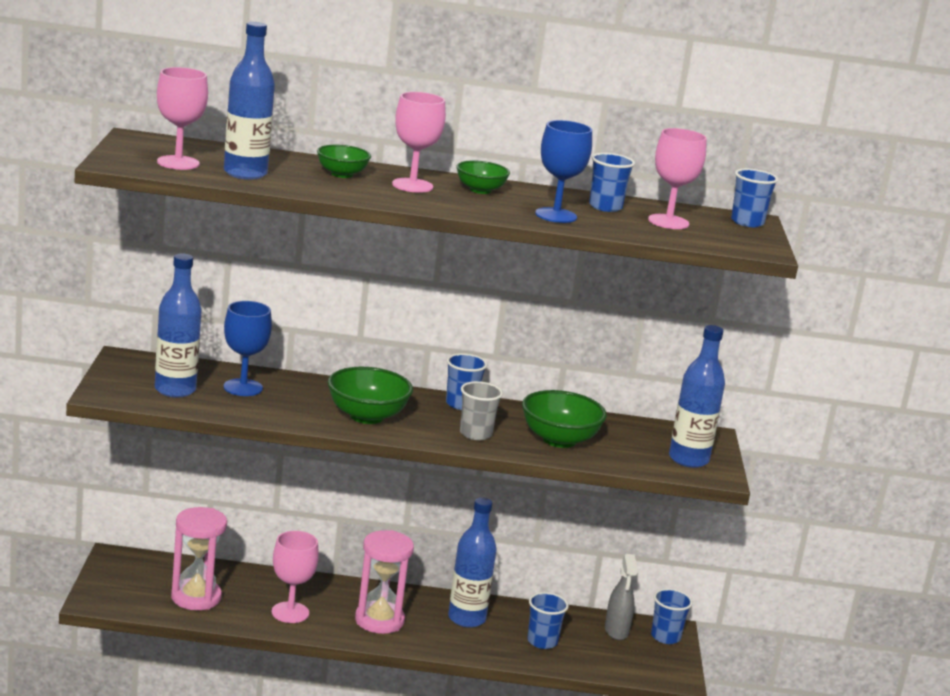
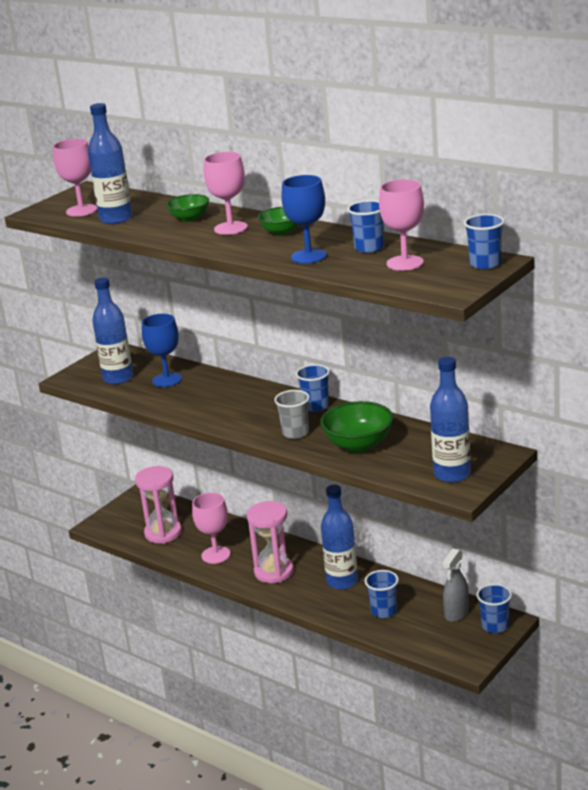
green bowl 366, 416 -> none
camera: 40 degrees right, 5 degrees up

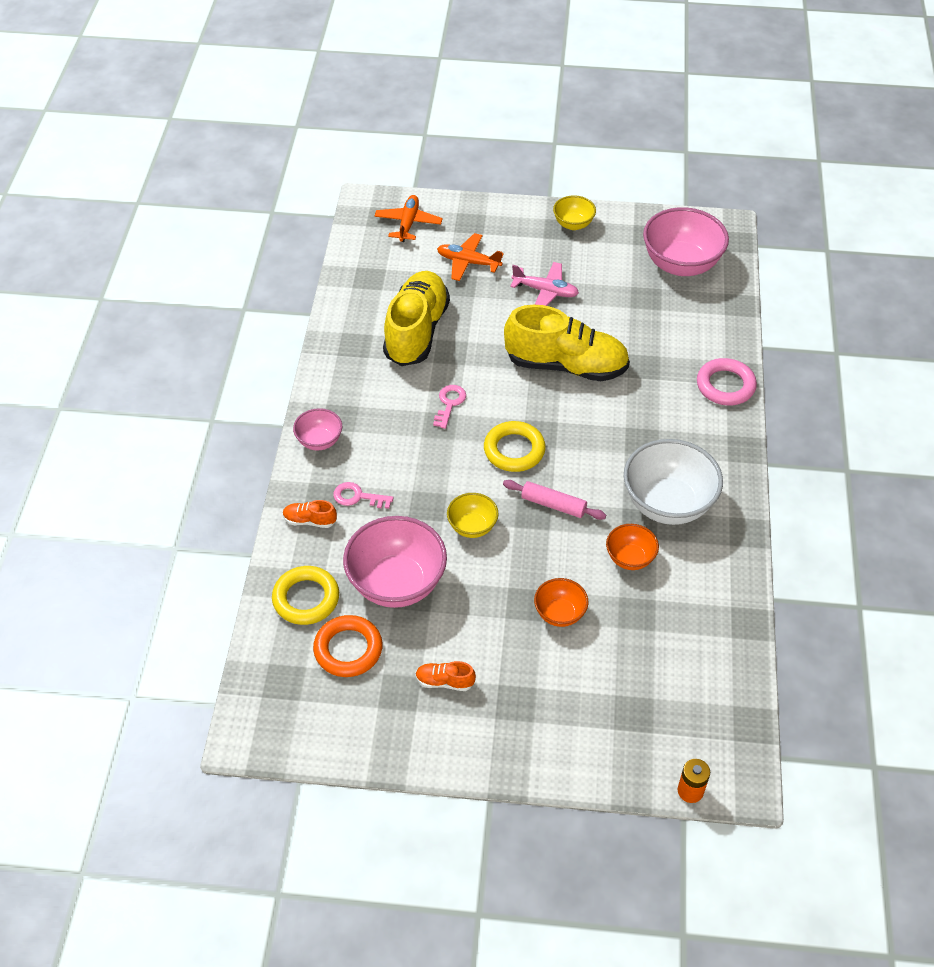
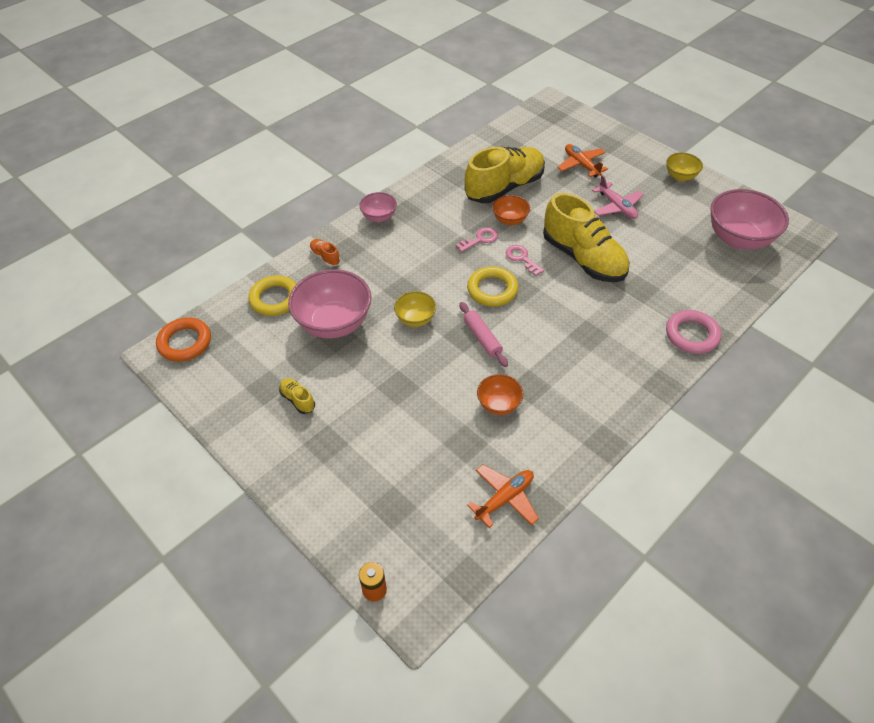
orange plane 408, 223 -> orange plane 505, 498, moved
white bowl 667, 504 -> none
pink key 357, 497 -> pink key 521, 258, moved
orange bowl 559, 613 -> orange bowl 510, 220, moved
orange ring 348, 649 -> orange ring 185, 342, moved
orange shoe 444, 681 -> yellow shoe 298, 400
camera: 40 degrees right, 0 degrees up

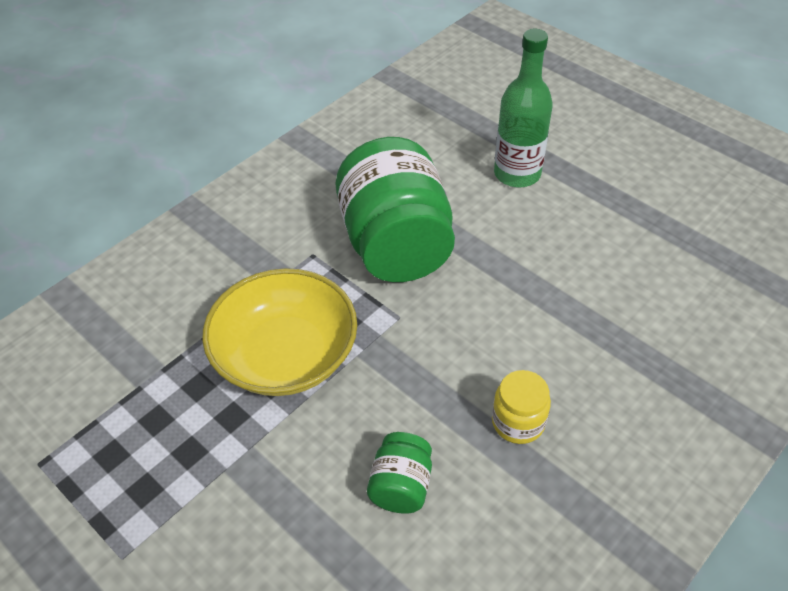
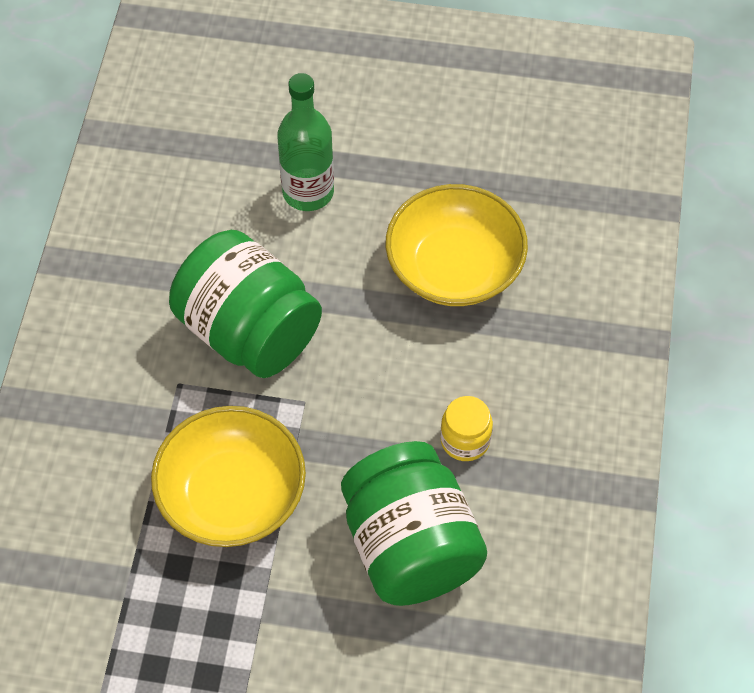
green jar 401, 486 -> green jar 410, 547, x2.20
none -> yellow bowl 454, 266
camera: 35 degrees left, 10 degrees up

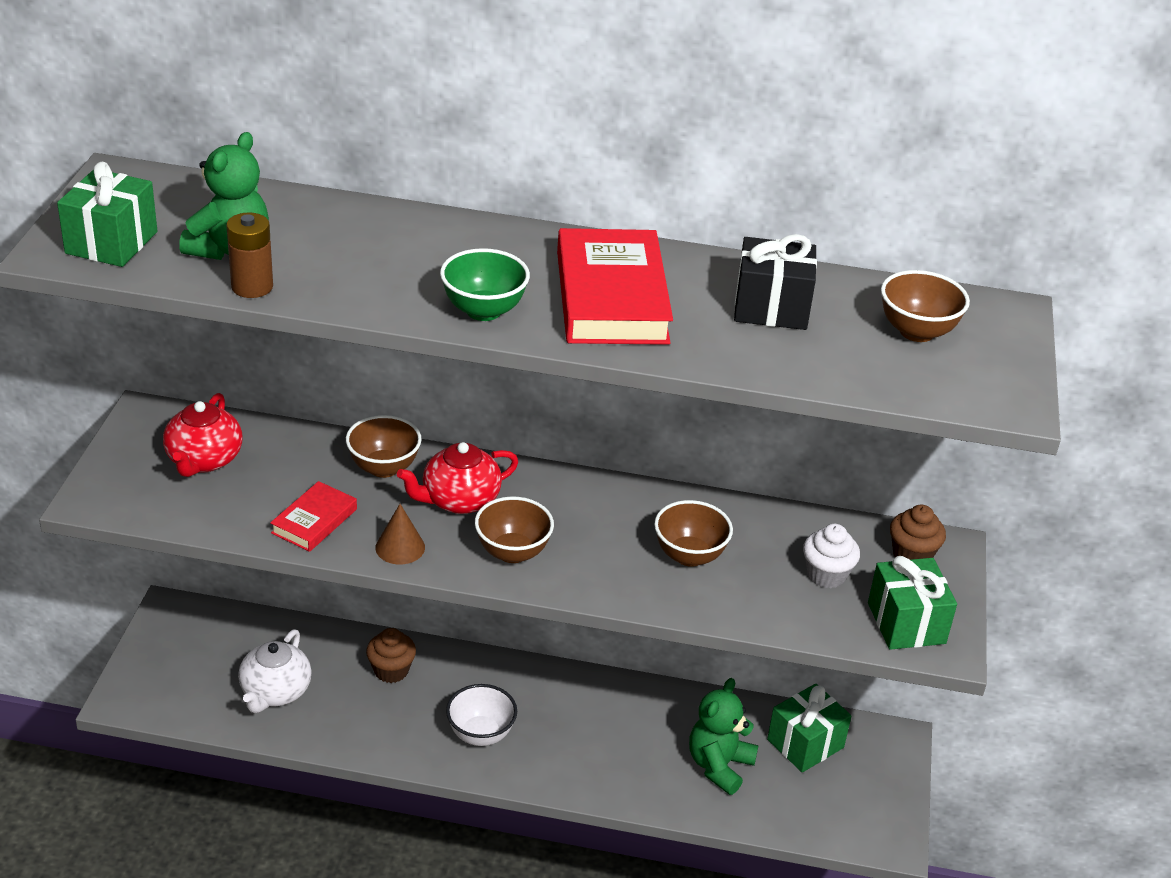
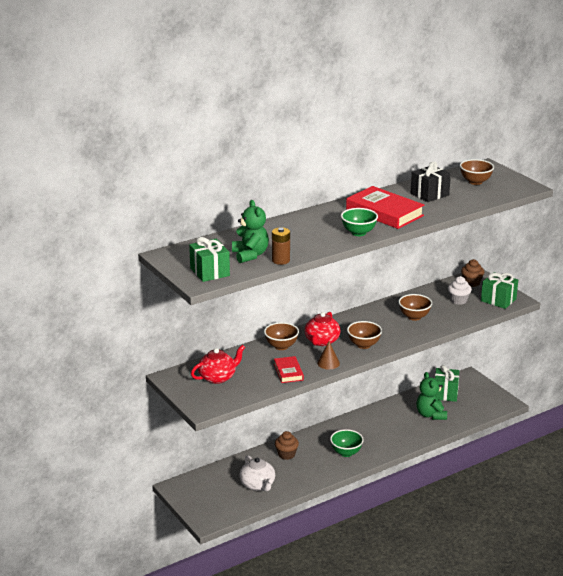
red teapot 204, 460 -> red teapot 218, 377, 90 degrees counterclockwise
white bowl 480, 734 -> green bowl 346, 453
camera: 40 degrees left, 10 degrees down

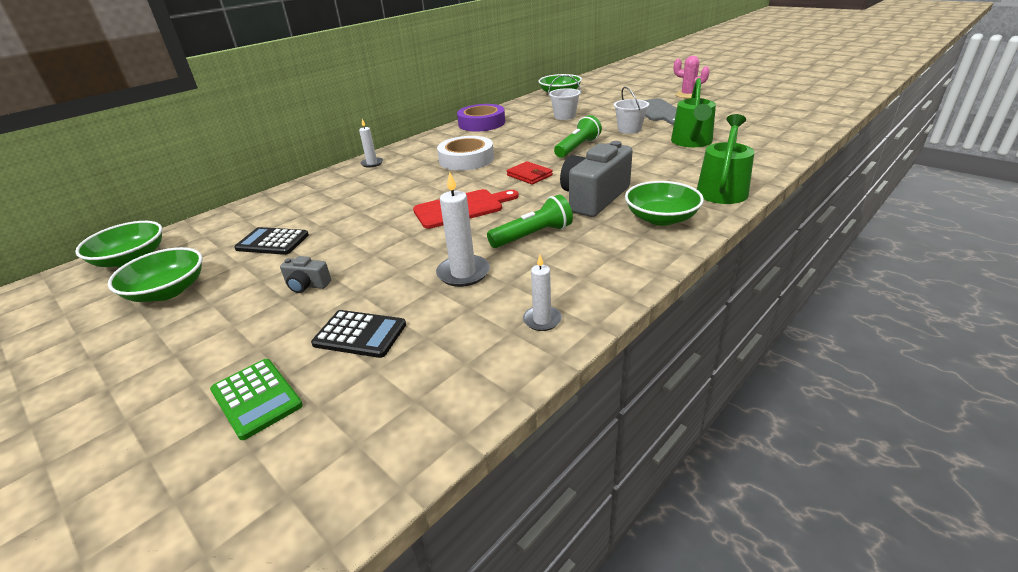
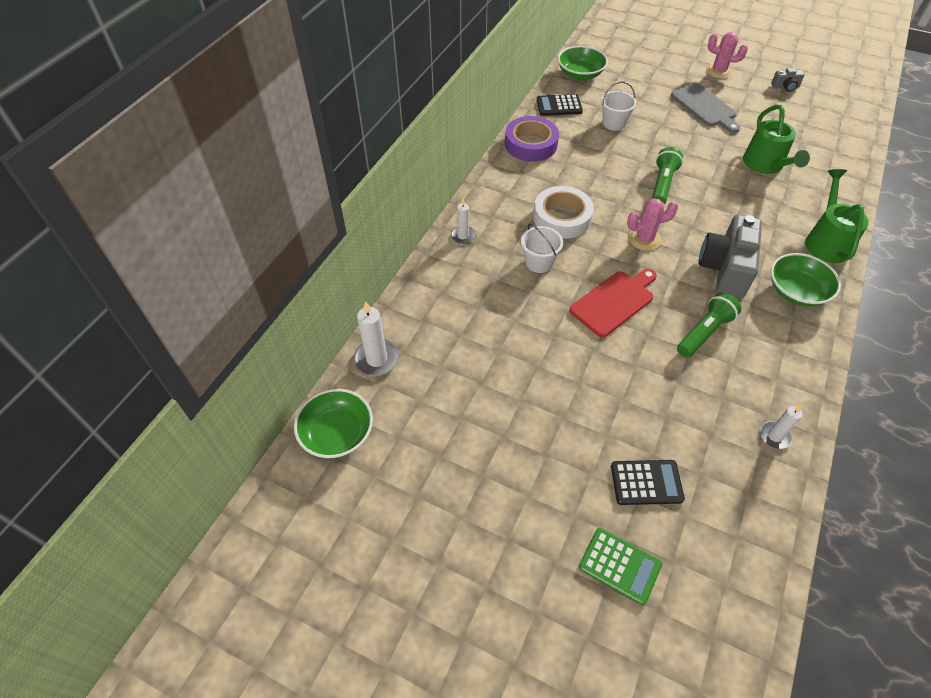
white bucket 629, 129 -> white bucket 539, 262, moved
red wallet 529, 175 -> pink cactus 644, 239
white candle 463, 273 -> white candle 377, 359, moved
black calculator 272, 242 -> black calculator 559, 106, moved
green bowl 168, 291 -> none
grey camera 307, 285 -> grey camera 785, 87, moved
camera: 20 degrees left, 20 degrees up

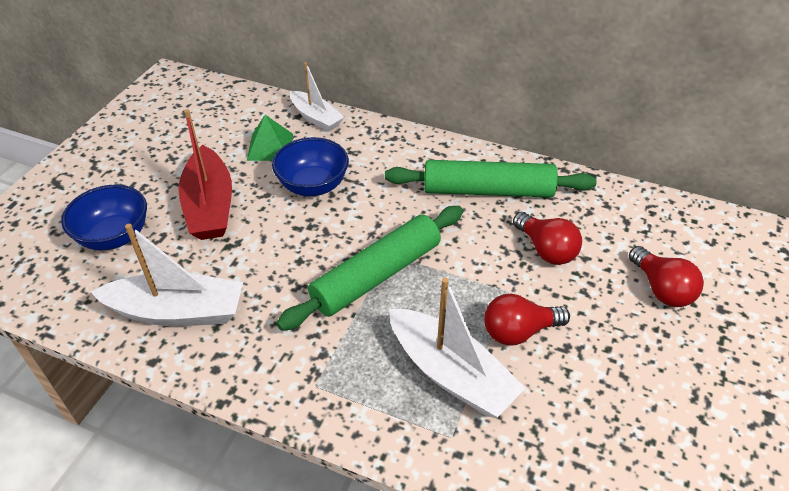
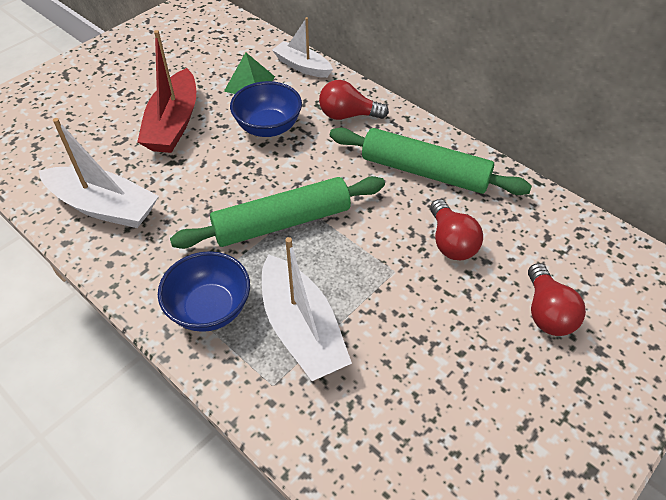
white boat 316, 118 -> white boat 302, 66, 150 degrees clockwise
blue bowl 114, 236 -> blue bowl 210, 309, moved
red light bulb 519, 331 -> red light bulb 348, 115, moved
camera: 20 degrees right, 5 degrees up

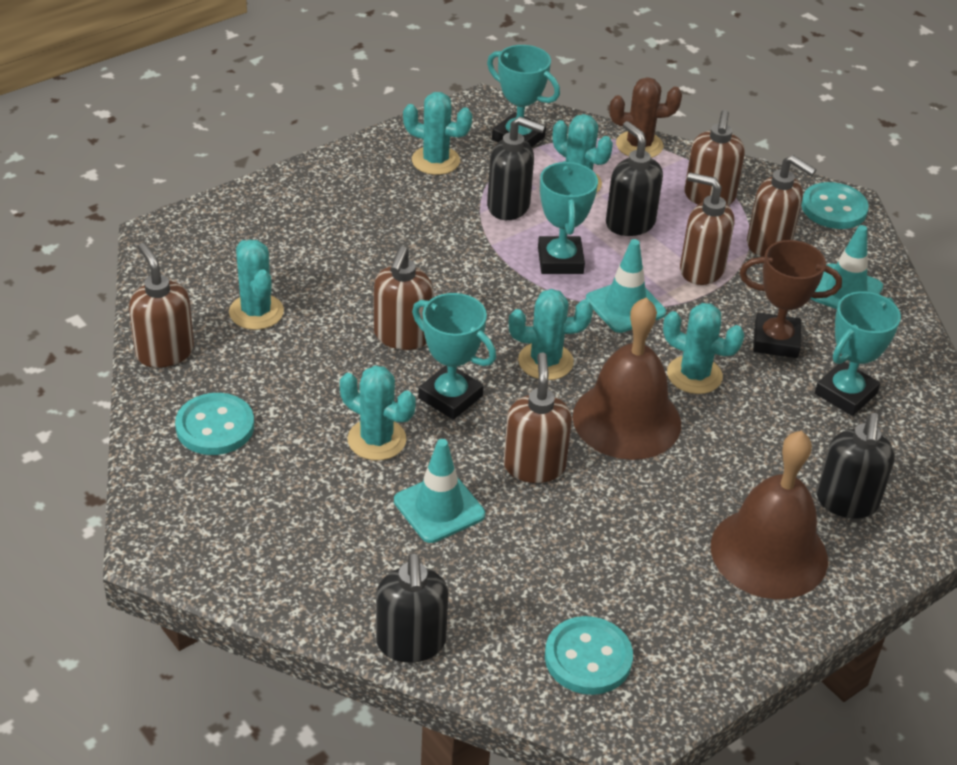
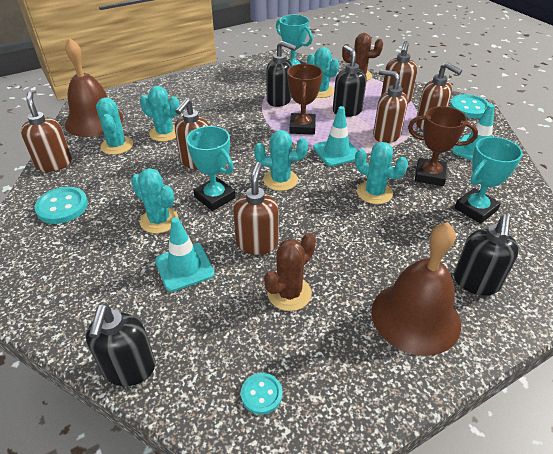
turquoise cactus 435, 161 -> turquoise cactus 165, 133, moved
turquoise trophy 560, 260 -> brown trophy 302, 127
brown bell 626, 420 -> brown bell 94, 121, moved
turquoise button 588, 658 -> turquoise button 261, 394, x0.60
none -> brown cactus 289, 293
camera: 10 degrees right, 0 degrees up

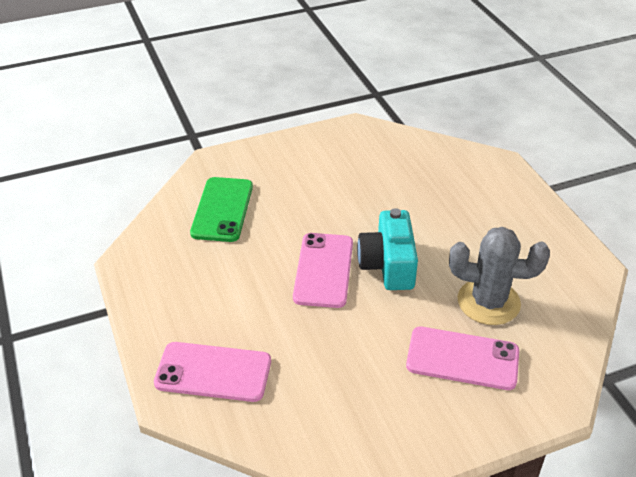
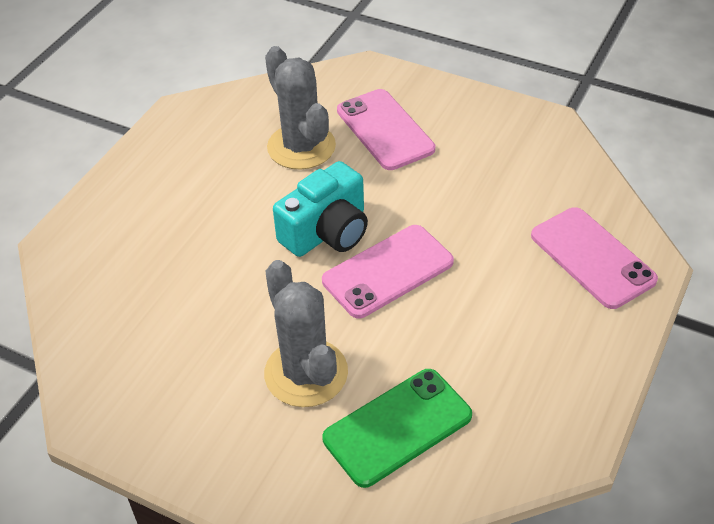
none -> grey cactus 306, 373
camera: 130 degrees left, 5 degrees up

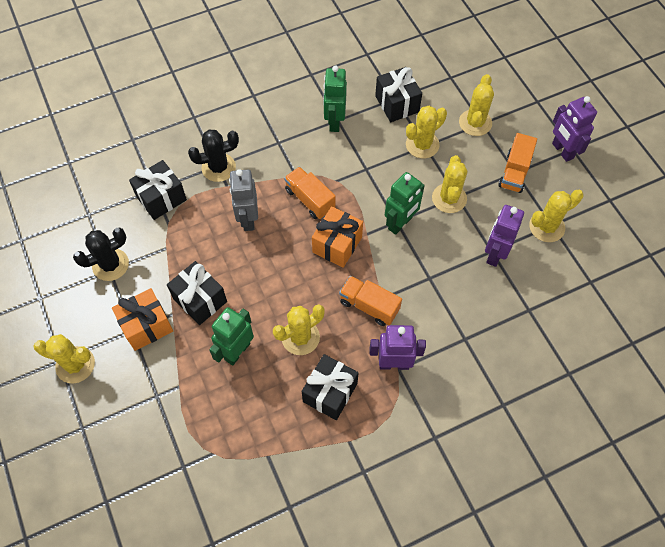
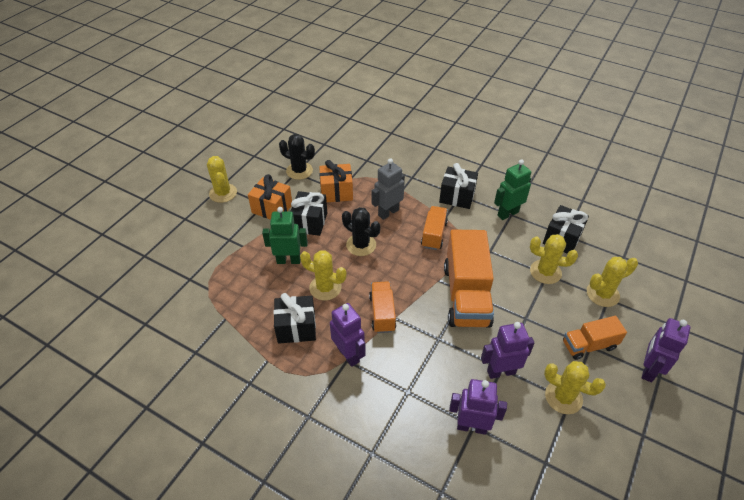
black cactus 218, 167 -> black cactus 361, 245, moved
yellow cactus 449, 198 -> none
black gift 161, 198 -> black gift 457, 196, moved
green robot 400, 223 -> orange truck 466, 295
orange gift 337, 245 -> orange gift 336, 192, moved
none -> purple robot 471, 426
camera: 55 degrees right, 15 degrees down

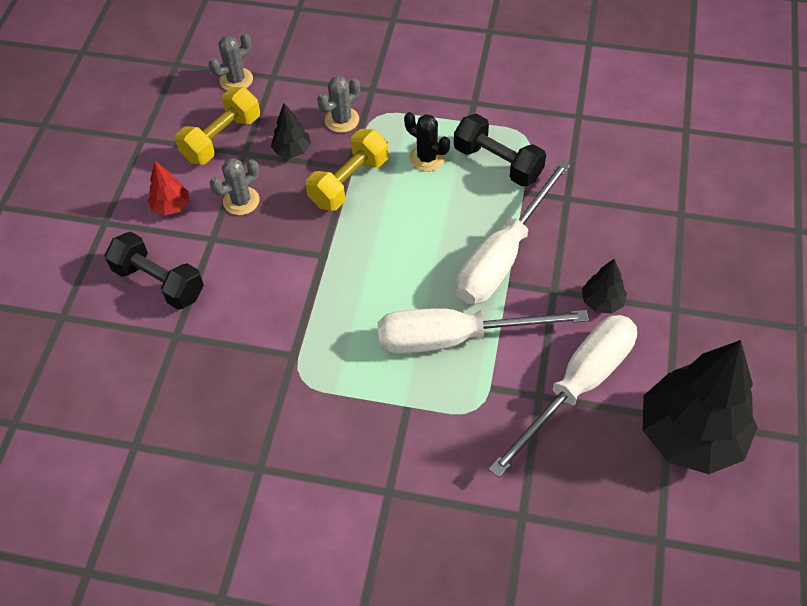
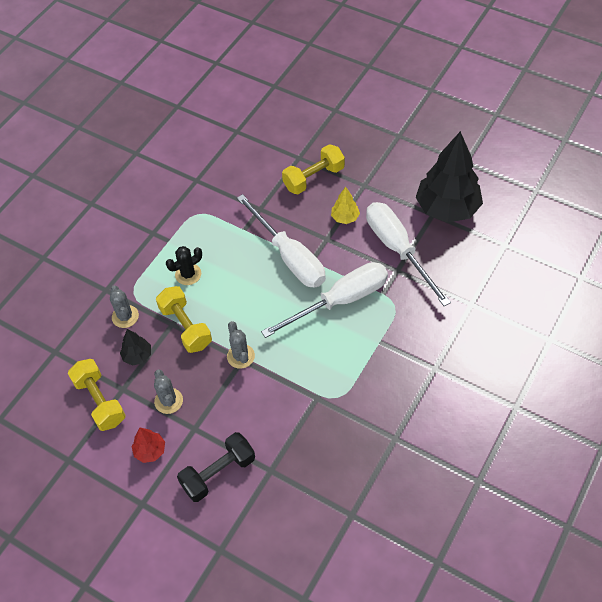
grey cactus 236, 80 -> grey cactus 240, 356, moved
black dumbbell 497, 163 -> none
black tree 602, 302 -> yellow tree 345, 218
white screwdriver 455, 338 -> white screwdriver 340, 301, 135 degrees counterclockwise
none -> yellow dumbbell 313, 178
camera: 70 degrees left, 0 degrees up

